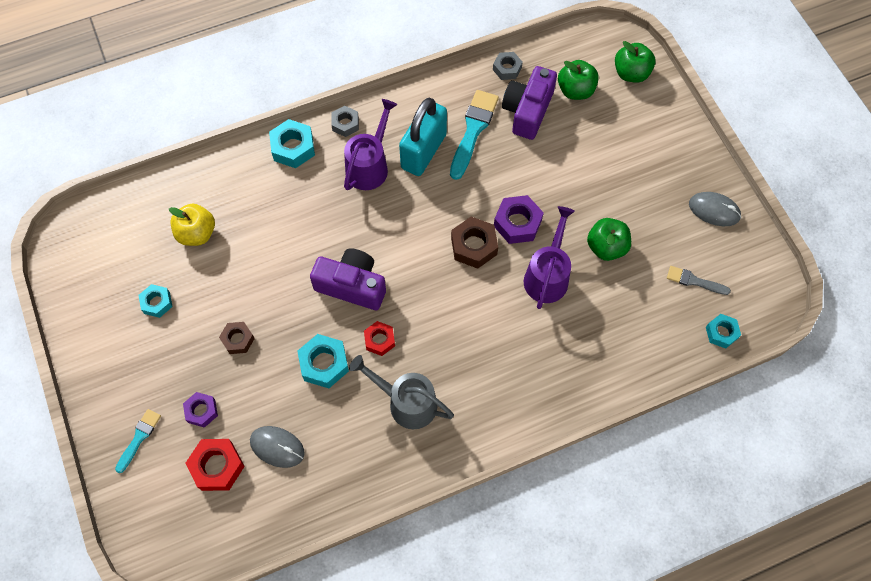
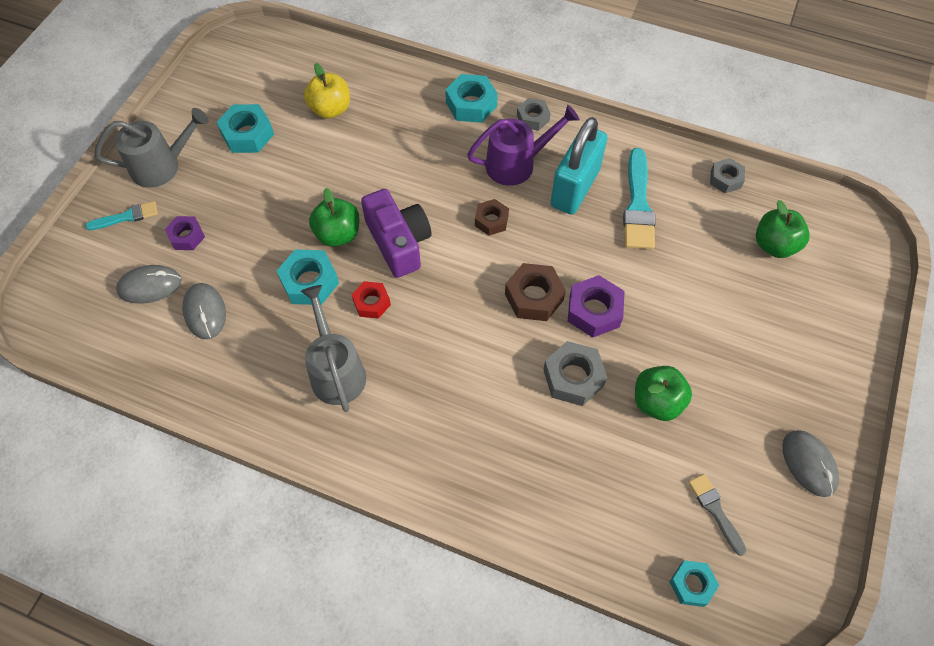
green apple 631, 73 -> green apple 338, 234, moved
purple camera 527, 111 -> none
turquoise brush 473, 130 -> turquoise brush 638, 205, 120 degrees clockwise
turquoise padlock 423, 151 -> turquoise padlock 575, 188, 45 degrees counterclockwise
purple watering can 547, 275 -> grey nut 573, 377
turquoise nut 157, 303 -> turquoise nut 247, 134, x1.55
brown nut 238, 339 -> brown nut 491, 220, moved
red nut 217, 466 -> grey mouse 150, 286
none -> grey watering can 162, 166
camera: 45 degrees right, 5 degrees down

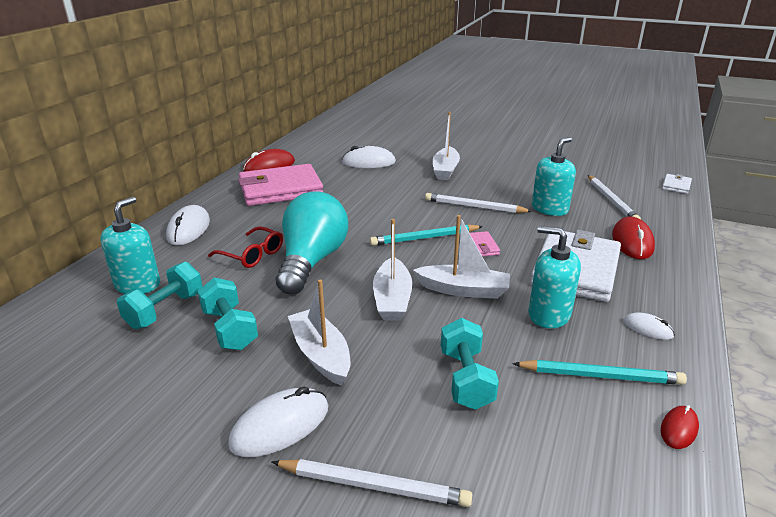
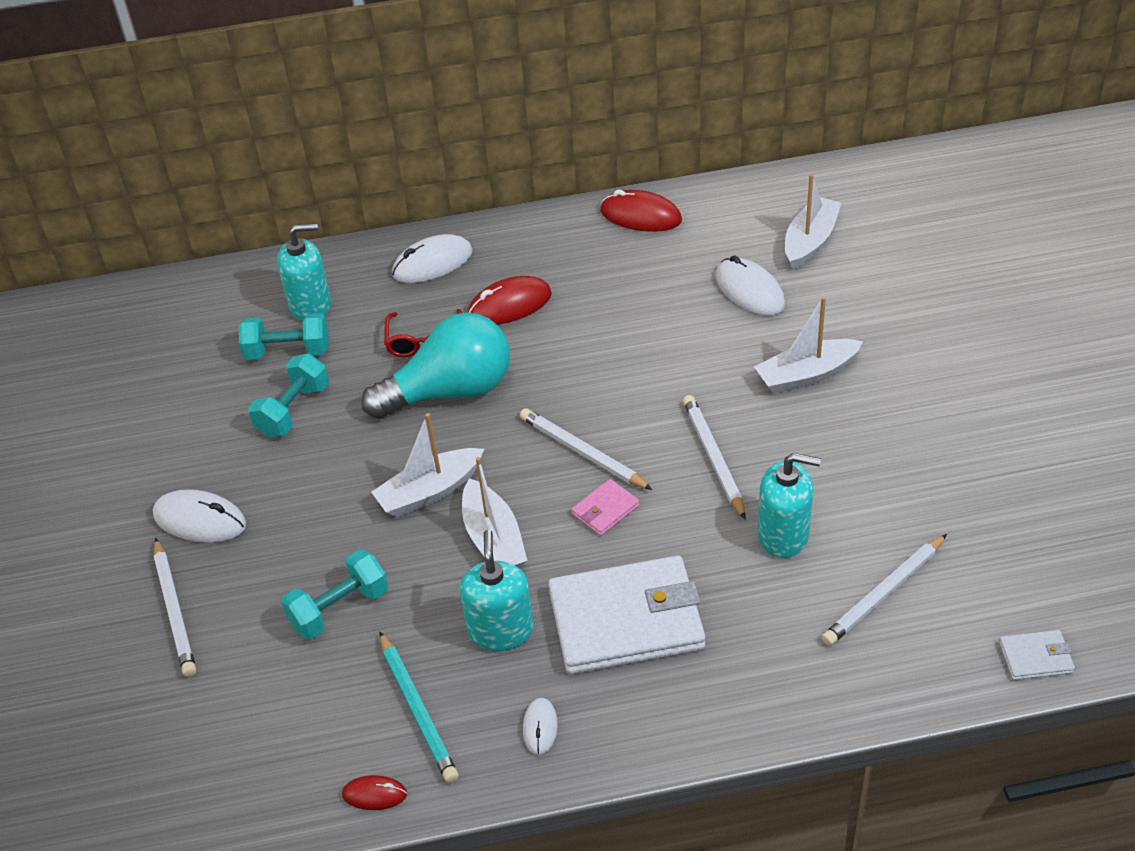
pink wallet 280, 189 -> none
red mouse 632, 242 -> red mouse 509, 305, moved
turquoise pencil 424, 238 -> white pencil 582, 452
white boat 321, 354 -> white boat 810, 241, moved
camera: 60 degrees right, 15 degrees up

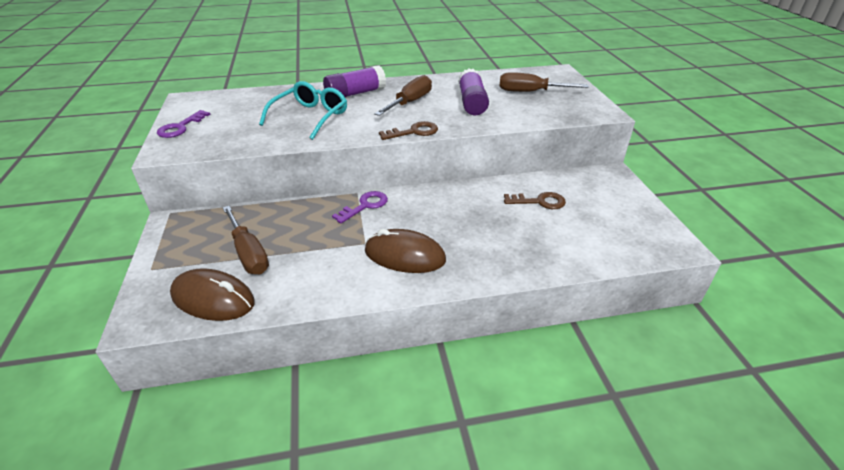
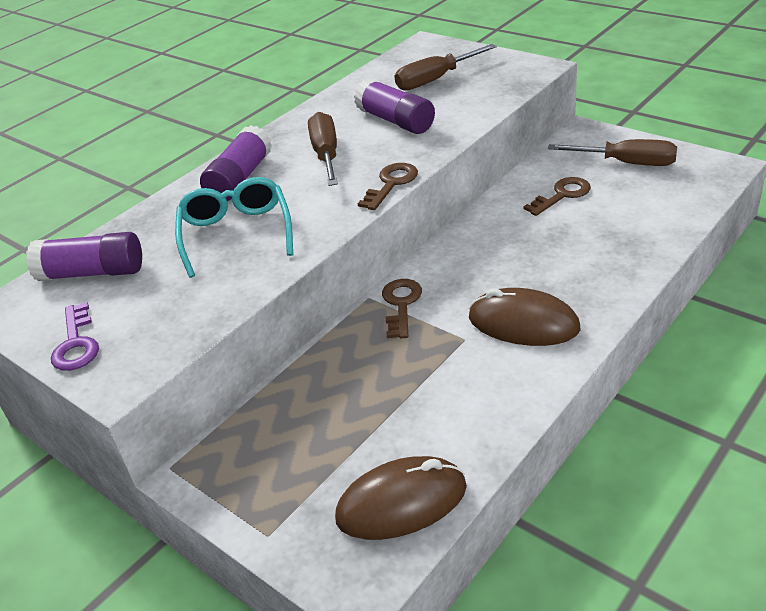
purple key 365, 206 -> brown key 401, 304
brown screwdriver 248, 253 -> brown screwdriver 626, 163, moved
brown mouse 404, 256 -> brown mouse 523, 323, 45 degrees clockwise
none -> purple glue stick 92, 273
camera: 35 degrees left, 0 degrees up

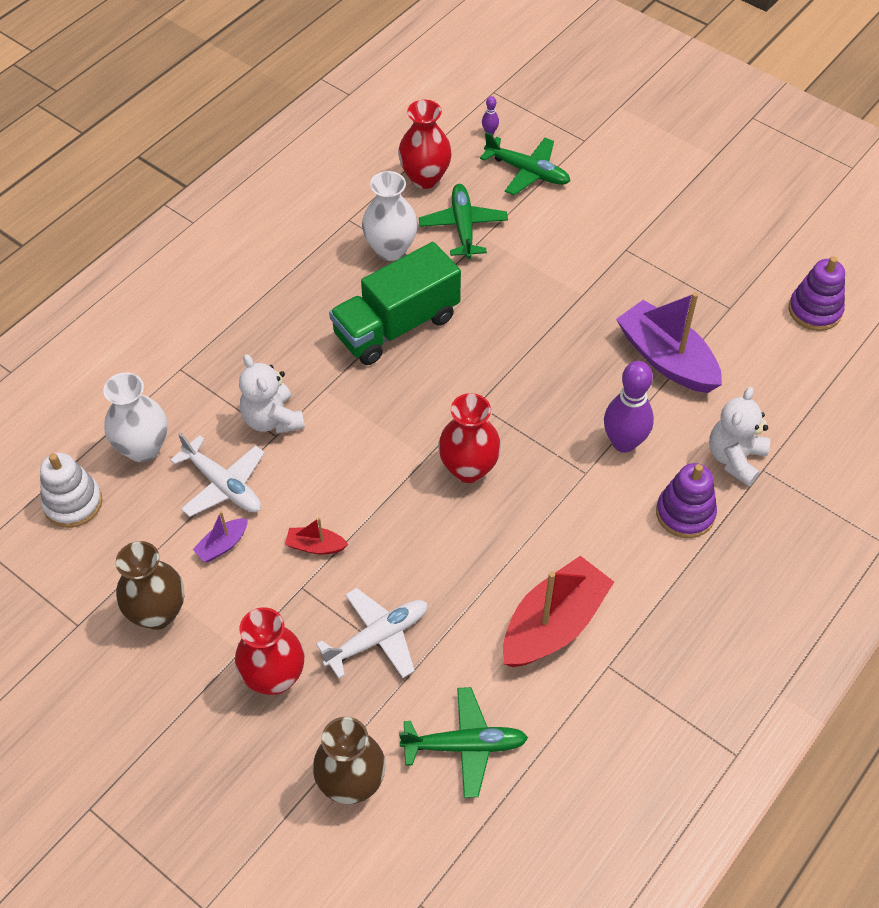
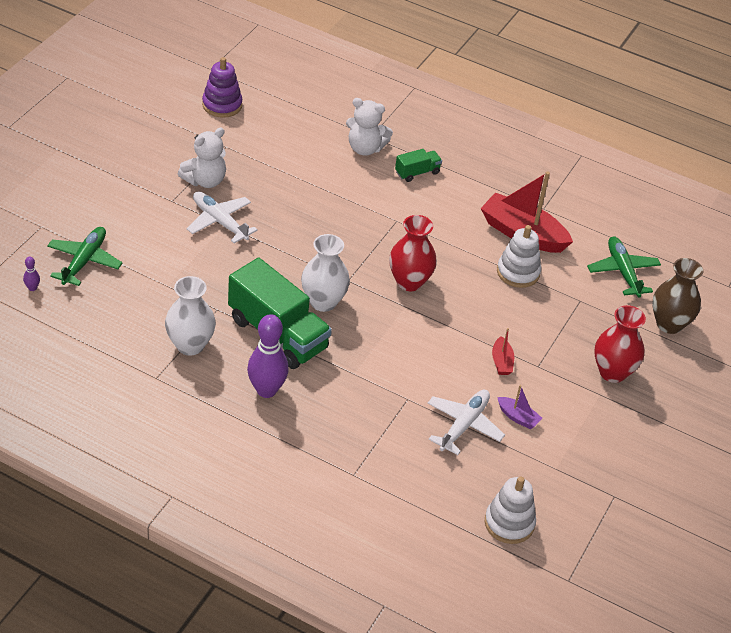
red vase 425, 178 -> none
green plane 463, 227 -> none
purple boat 666, 359 -> none
white teddy bear 272, 419 -> white teddy bear 205, 180, moved
purple bowling pin 624, 442 -> purple bowling pin 266, 390, moved
white vase 143, 448 -> white vase 323, 302, moved
purple stacking toy 685, 513 -> green truck 417, 172
brown vase 158, 613 -> none
white plane 377, 638 -> white plane 220, 222, moved
none -> white stacking toy 518, 272
camera: 105 degrees left, 10 degrees down

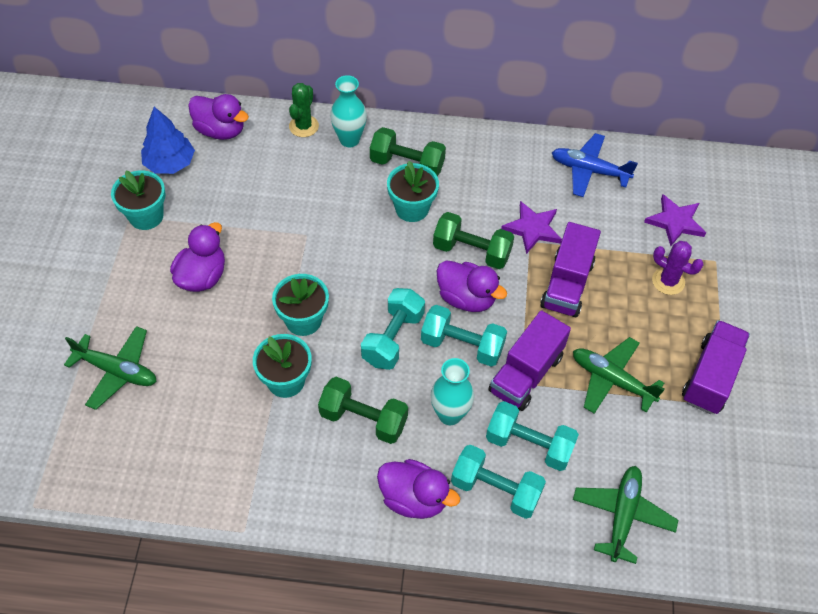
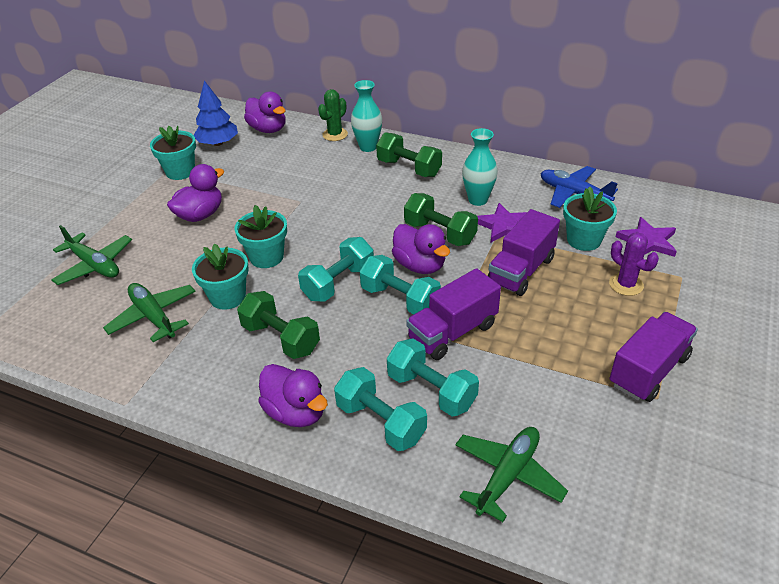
turquoise flower pot 412, 208 -> turquoise flower pot 583, 240, moved
green plane 611, 380 -> green plane 153, 317, moved
turquoise vase 450, 414 -> turquoise vase 478, 200, moved
camera: 20 degrees right, 15 degrees down

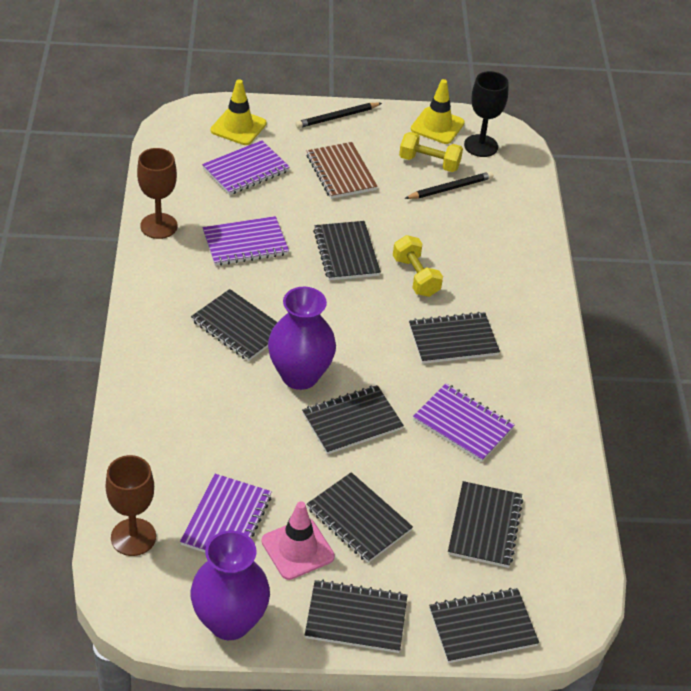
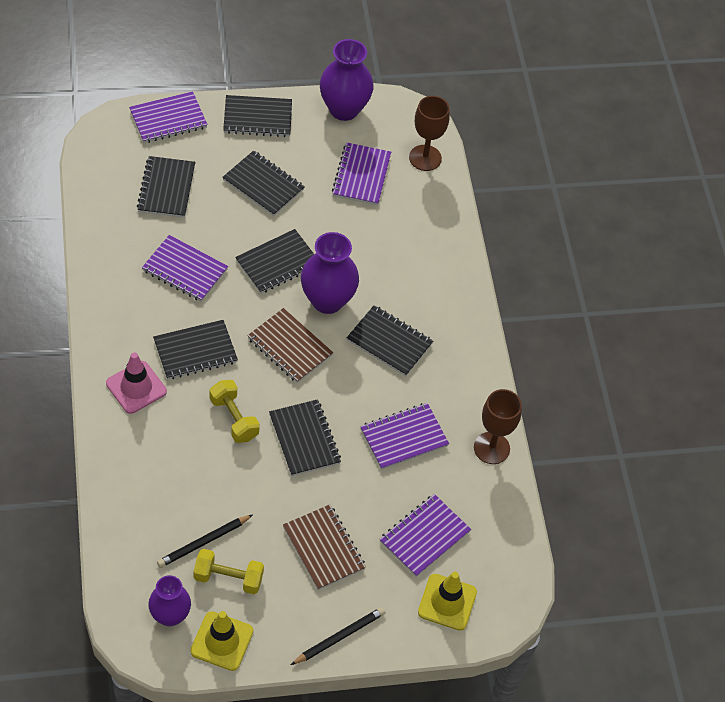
black goblet 481, 146 -> purple vase 170, 615
pink traffic cone 297, 549 -> pink traffic cone 136, 387, moved
black notebook 482, 627 -> purple notebook 168, 119
none -> brown notebook 290, 347
camera: 170 degrees right, 10 degrees up

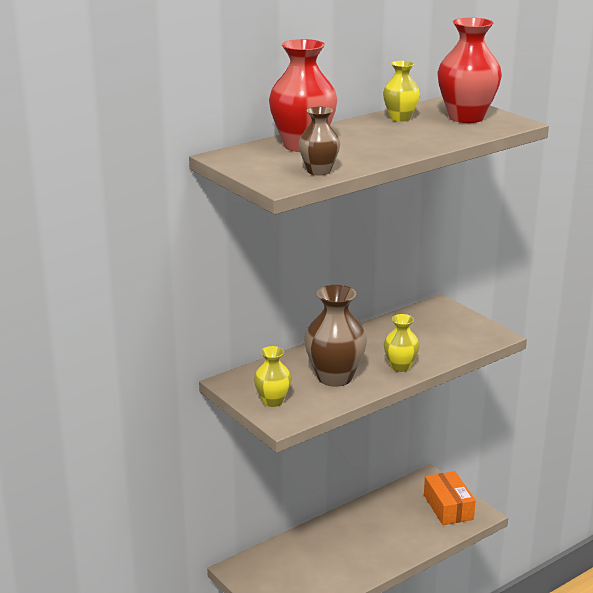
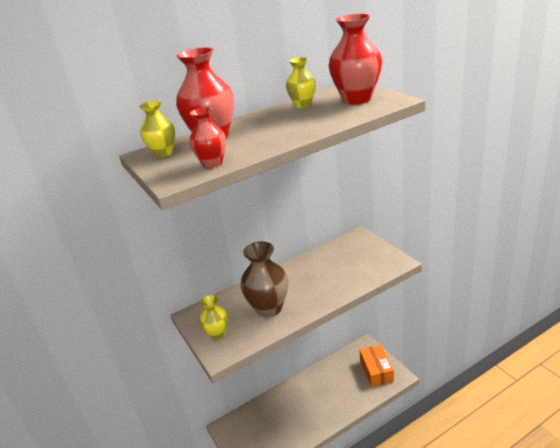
brown vase 319, 171 -> red vase 212, 163
yellow vase 400, 366 -> yellow vase 163, 153, moved
camera: 10 degrees right, 5 degrees up

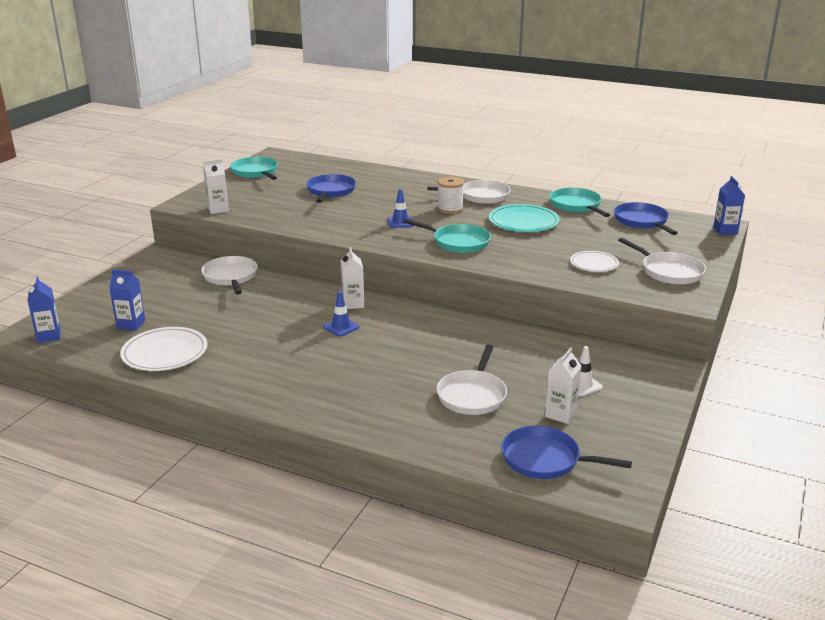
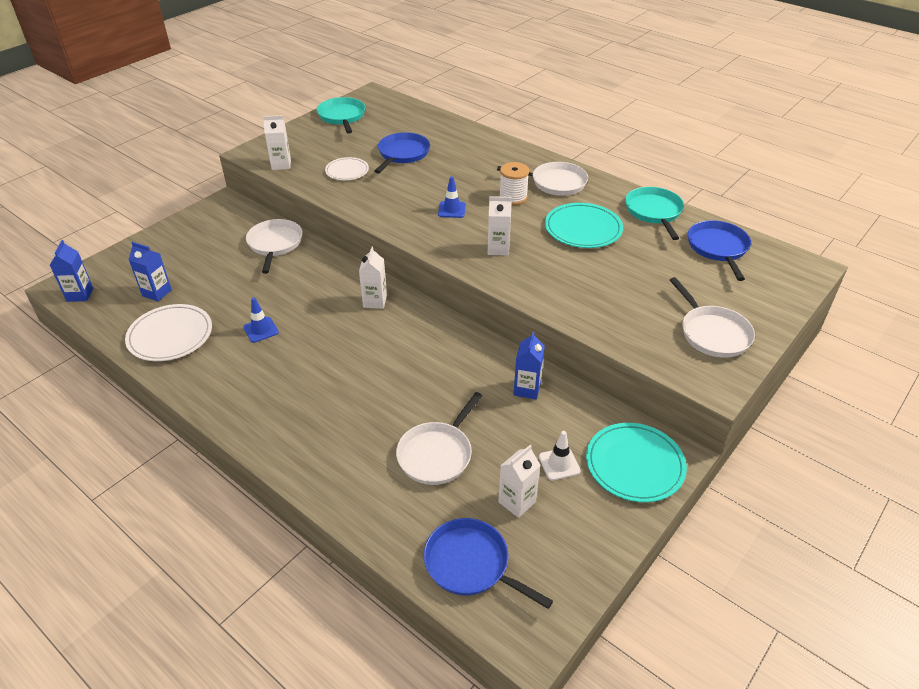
blue carton 725, 231 -> blue carton 527, 389, moved
turquoise pan 458, 242 -> white carton 498, 249
white plate 594, 264 -> white plate 347, 171, moved
blue traffic cone 341, 327 -> blue traffic cone 261, 330, moved
none -> turquoise plate 634, 464
camera: 15 degrees right, 15 degrees up

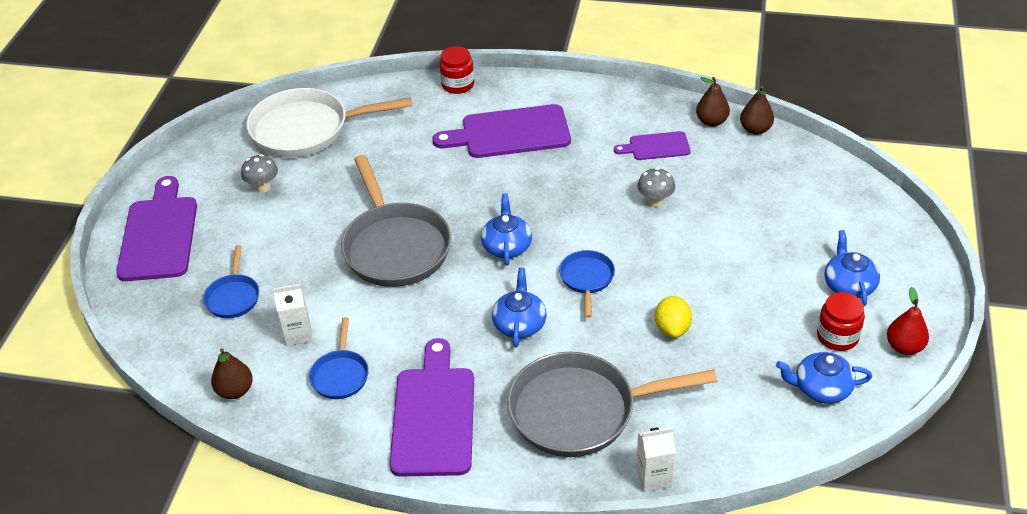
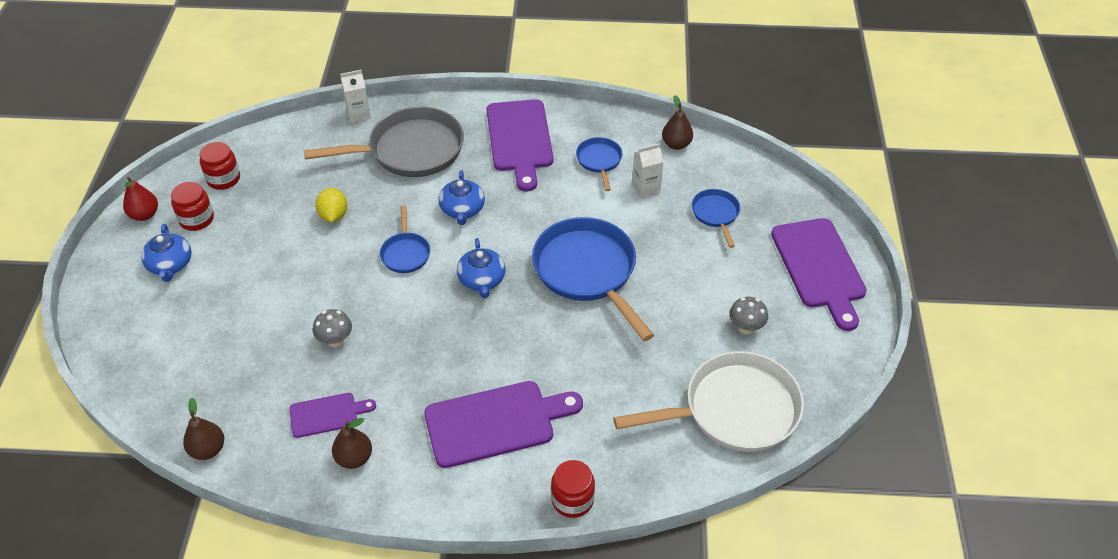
brown pear 711, 121 -> brown pear 354, 458, moved
grey pan 395, 247 -> blue pan 587, 271
blue teapot 821, 388 -> red jar 223, 179
camera: 170 degrees right, 5 degrees up

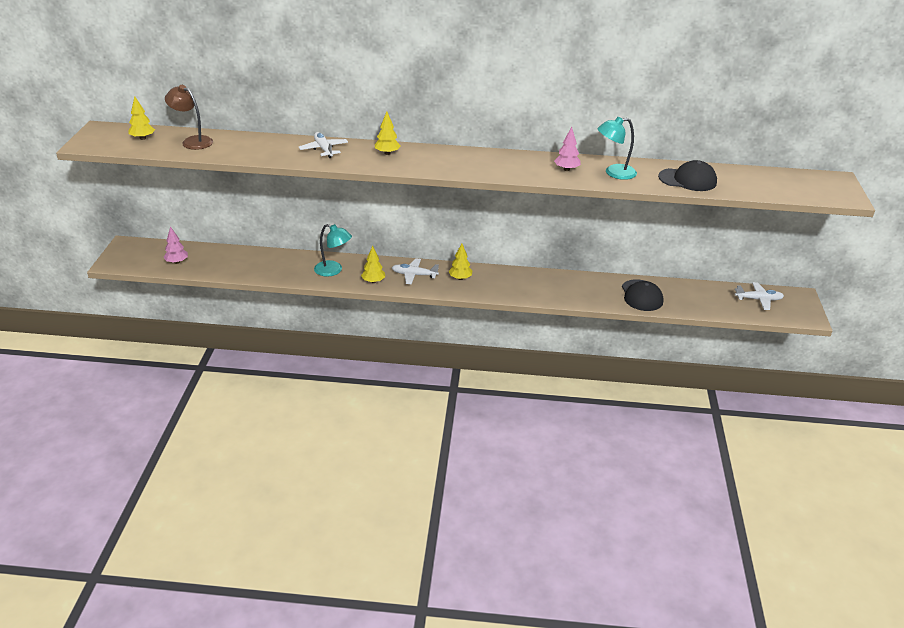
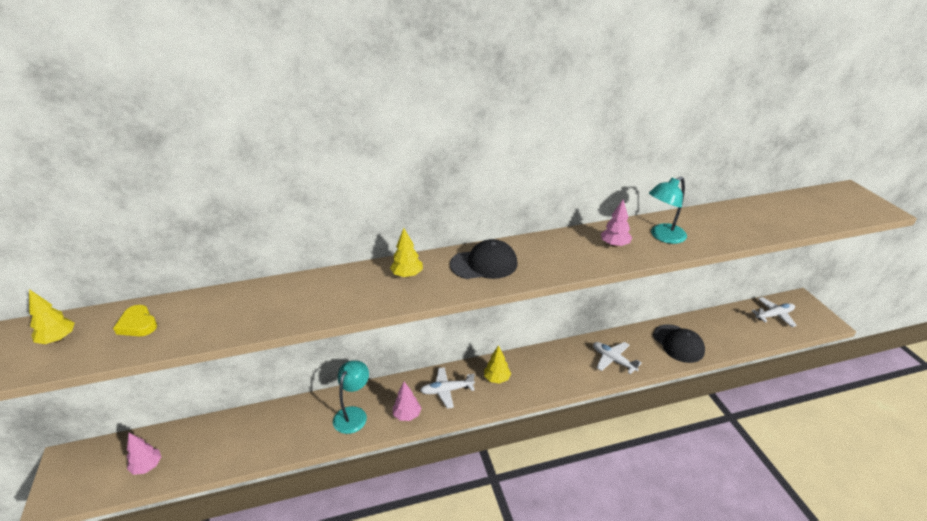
brown lamp 192, 141 -> yellow heart 138, 324
white plane 324, 149 -> white plane 613, 360, moved
black cap 687, 180 -> black cap 484, 264, moved
turquoise lamp 333, 270 -> turquoise lamp 353, 414, 75 degrees counterclockwise
yellow tree 373, 281 -> pink tree 407, 415
camera: 20 degrees left, 0 degrees up

